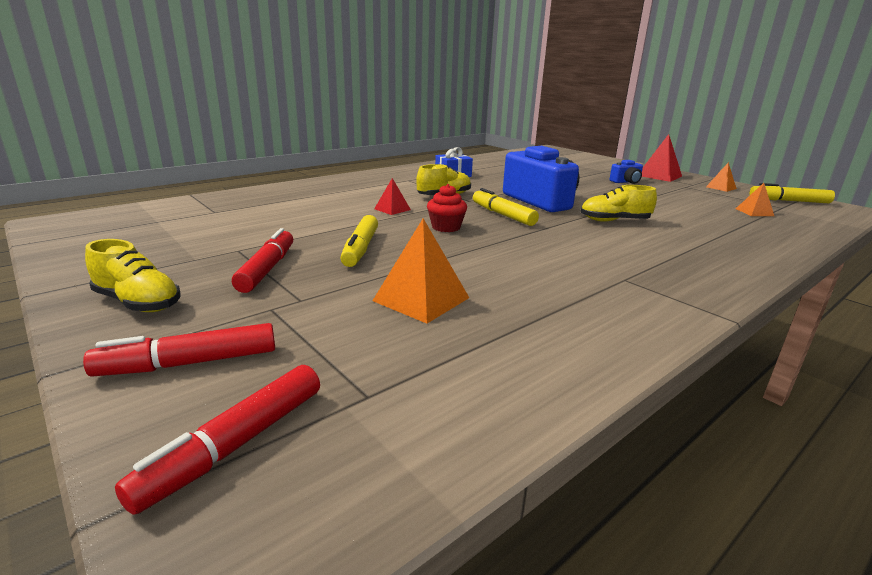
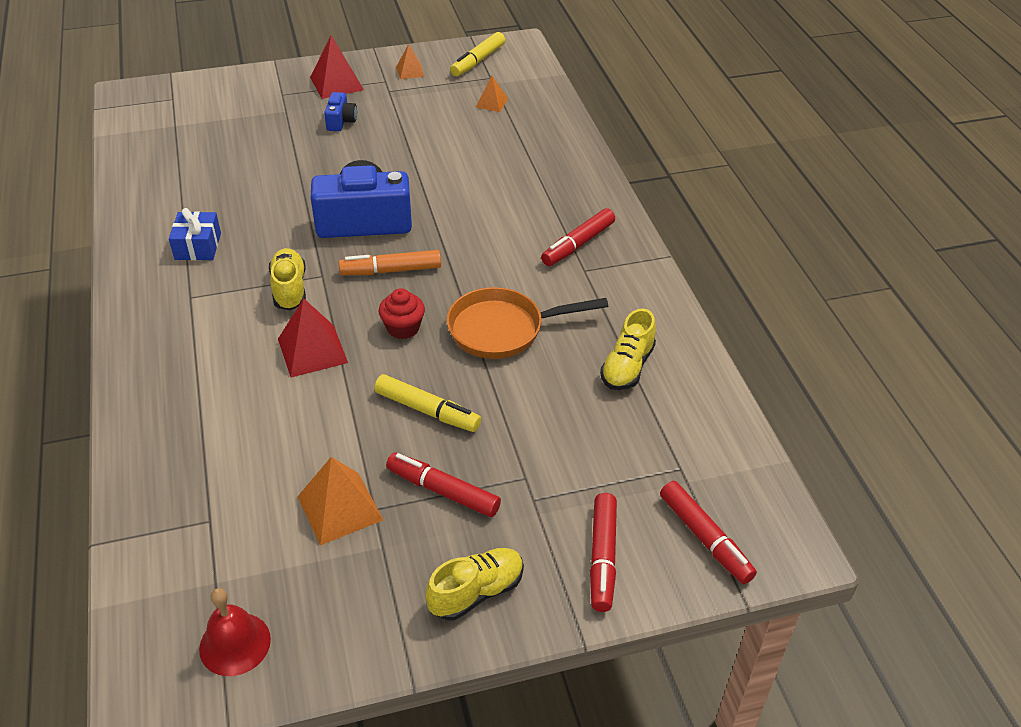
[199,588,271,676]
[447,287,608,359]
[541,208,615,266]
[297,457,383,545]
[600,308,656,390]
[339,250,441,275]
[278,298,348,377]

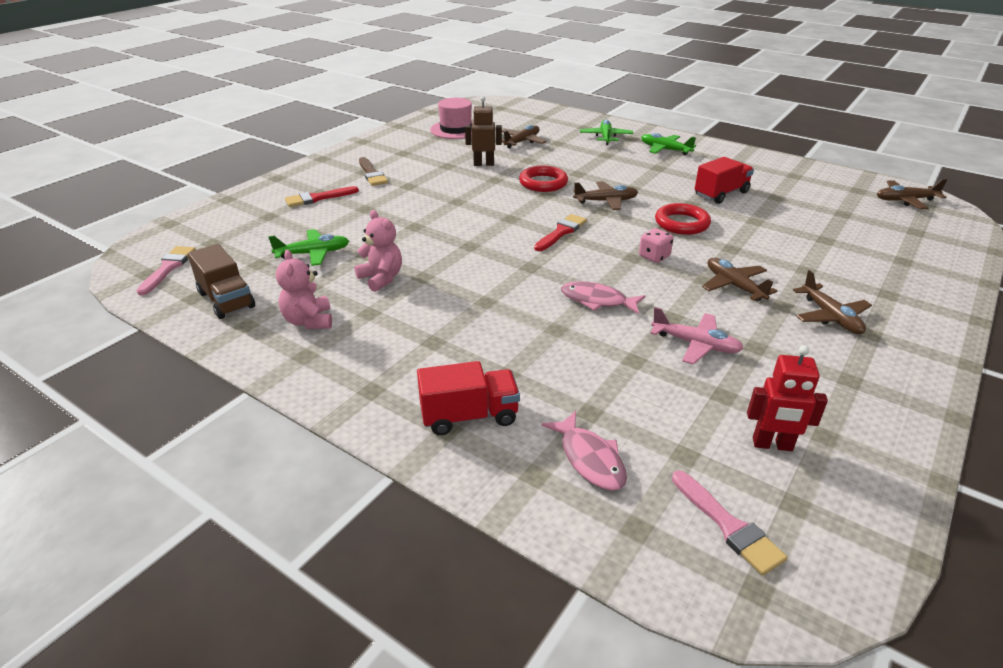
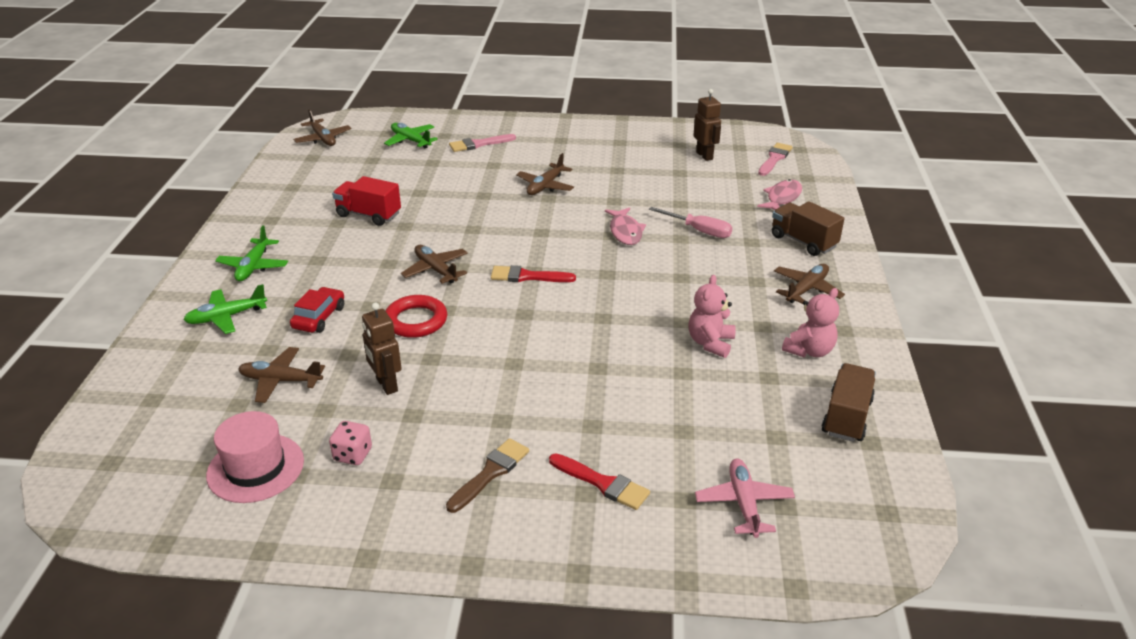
[655,203,711,235] (first image)
[290,287,344,333]
[649,207,732,238]
[449,134,516,152]
[384,123,438,148]
[329,421,372,465]
[695,459,795,538]
[774,264,845,304]
[772,201,844,256]
[693,89,721,161]

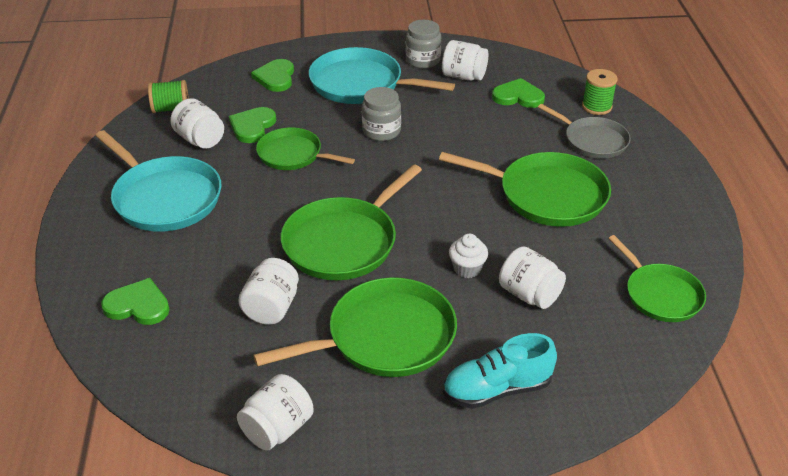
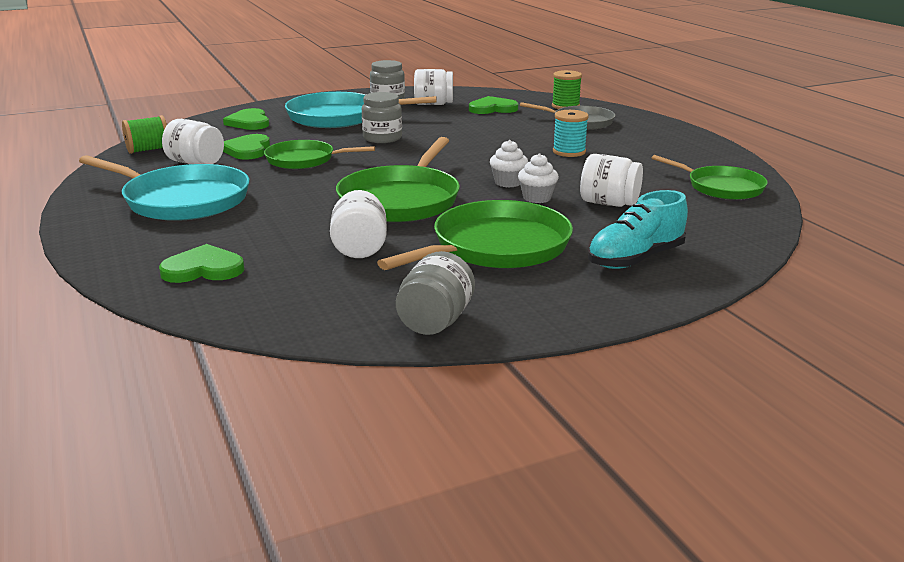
[490,140,528,188]
[553,110,589,157]
[396,251,475,335]

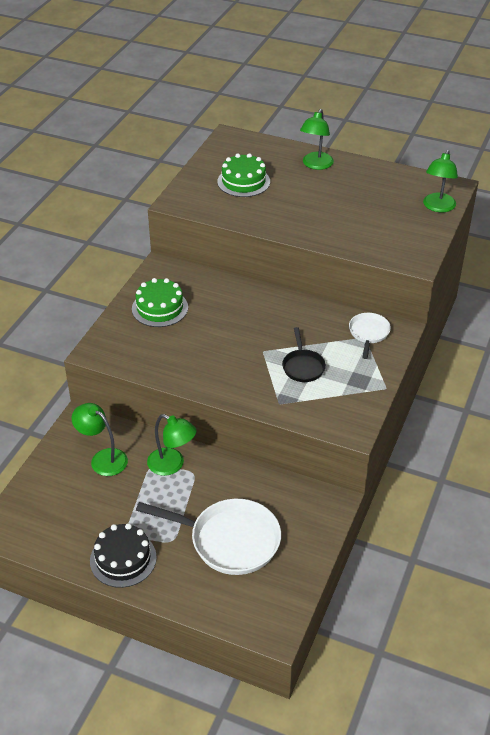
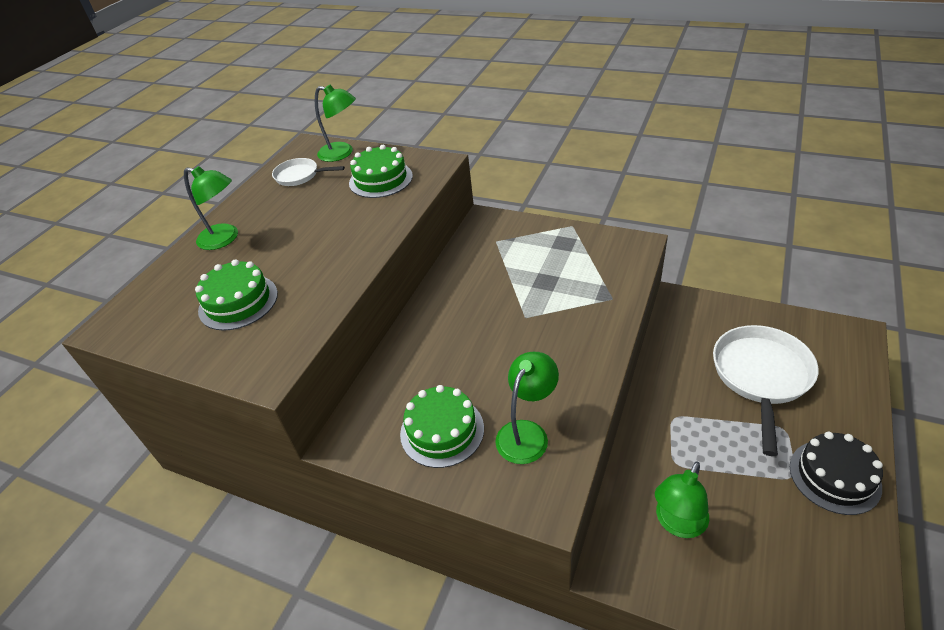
[282,327,326,382] (first image)
[349,145,413,198]
[495,352,559,464]
[272,158,345,186]

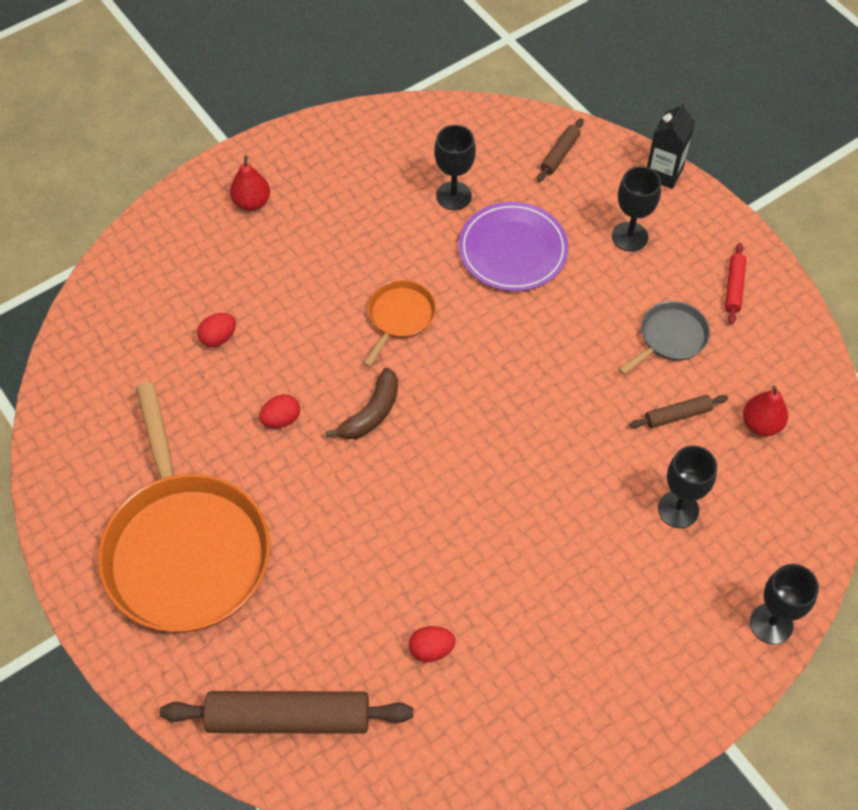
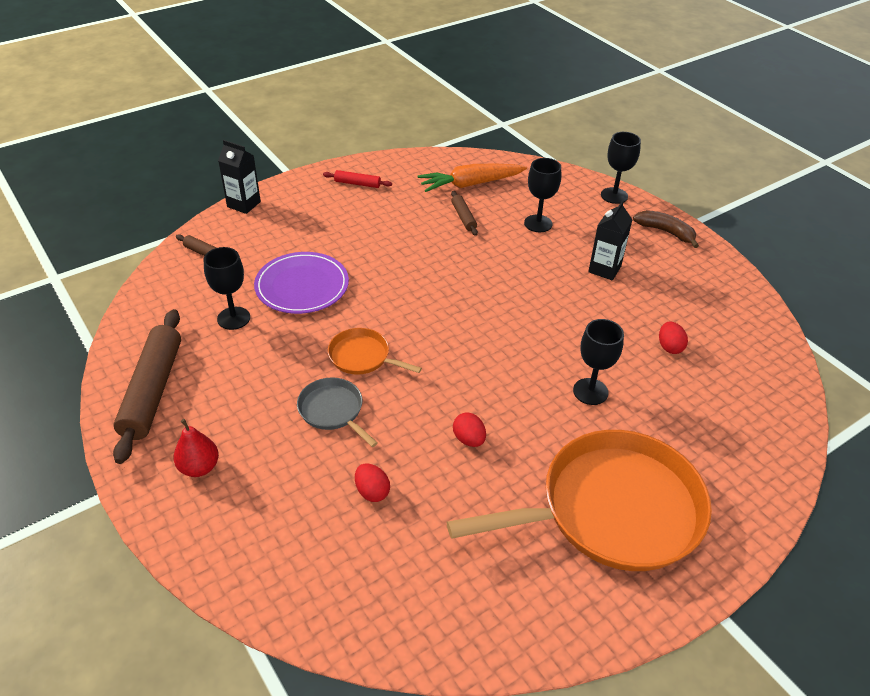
[588,201,632,280]
[113,309,181,464]
[633,210,699,248]
[573,319,624,405]
[297,377,378,447]
[417,164,527,192]

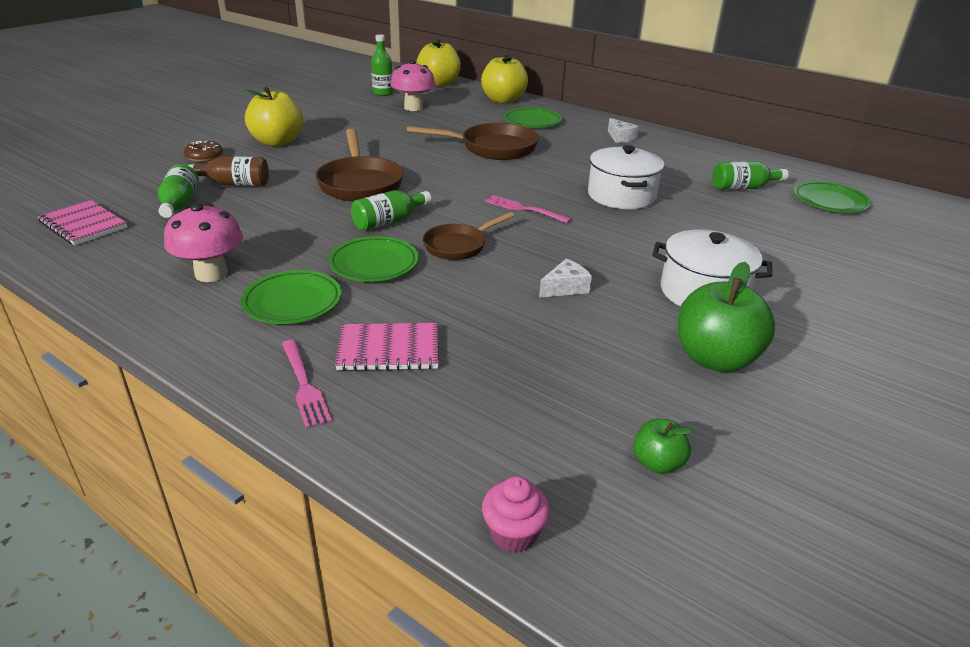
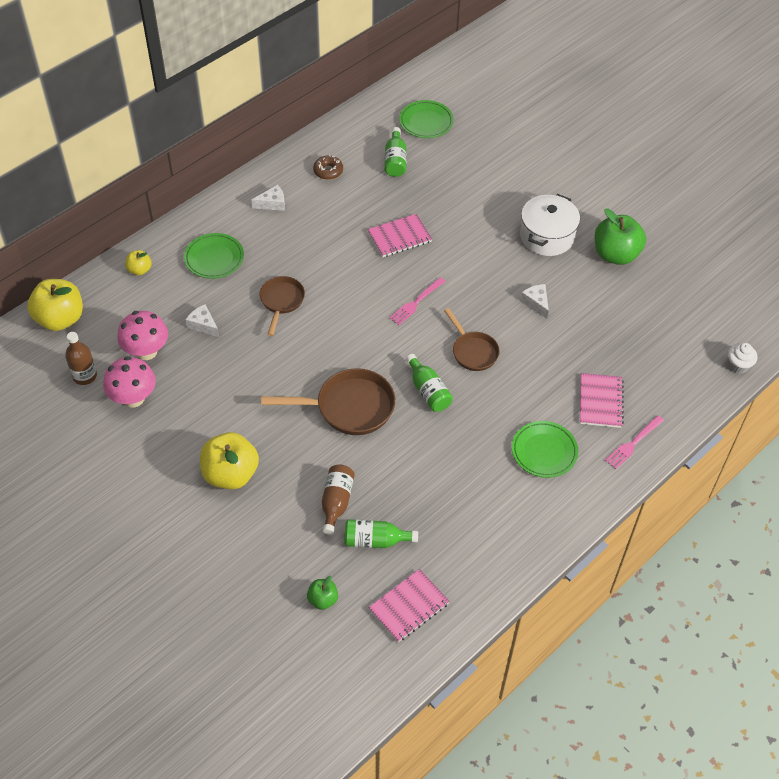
[328,236,418,282] (first image)
[186,304,219,337]
[103,356,156,407]
[313,155,343,180]
[307,576,338,610]
[367,214,432,257]
[65,332,97,385]
[728,343,757,374]
[605,415,664,469]
[259,276,305,336]
[125,250,152,275]

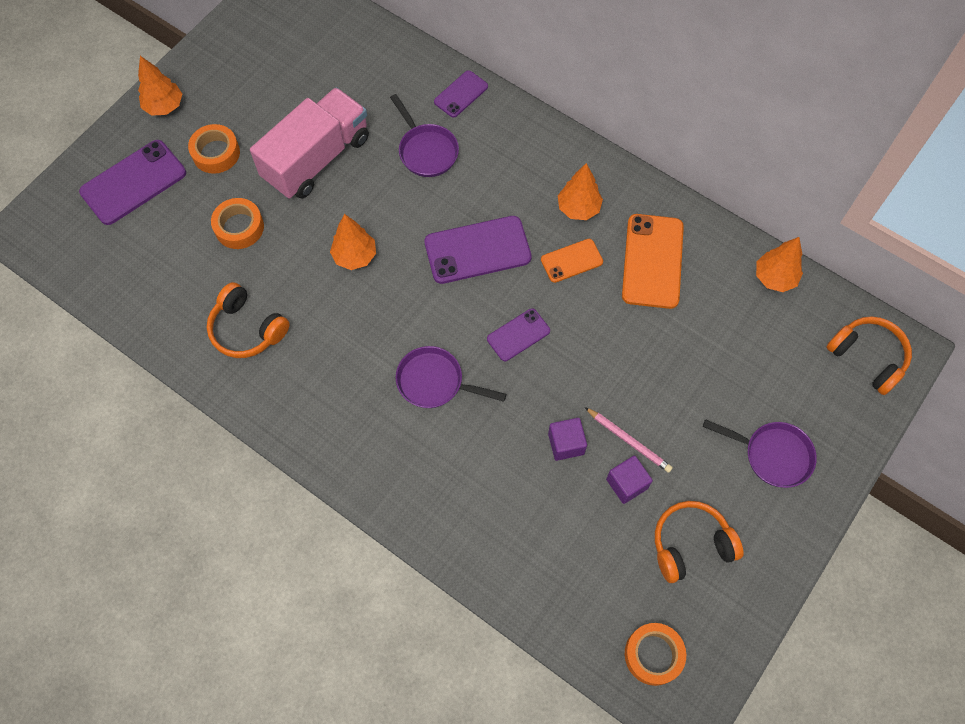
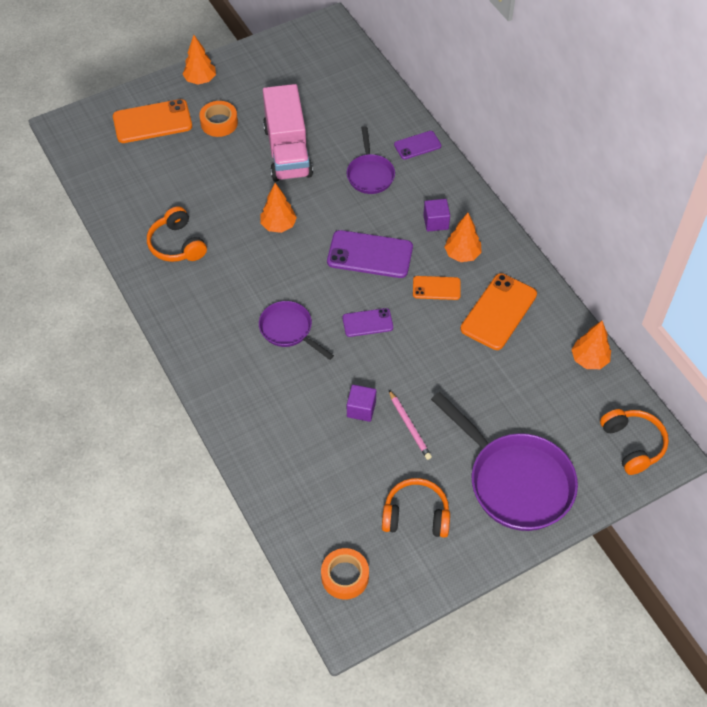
[211,198,264,249] (first image)
[423,199,450,231]
[113,99,192,143]
[263,84,313,182]
[431,392,578,531]

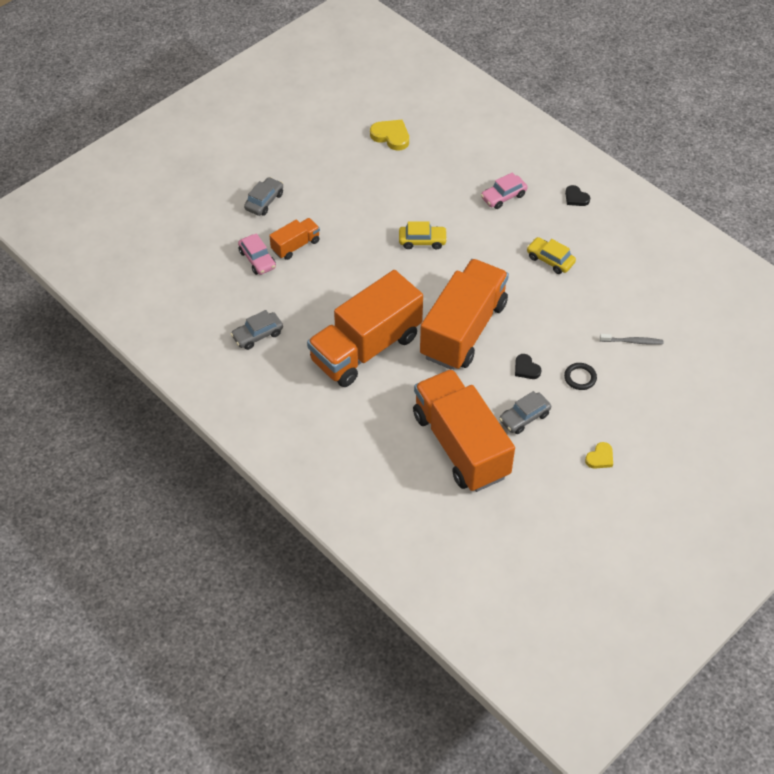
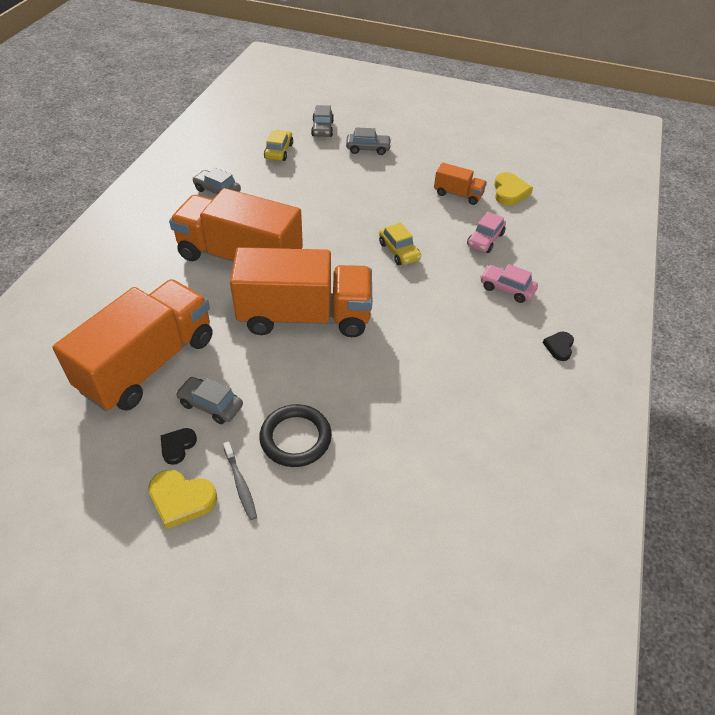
[311,105,334,137]
[467,212,506,253]
[434,163,487,205]
[161,428,197,465]
[264,130,293,161]
[223,442,257,520]
[259,404,332,467]
[148,470,217,529]

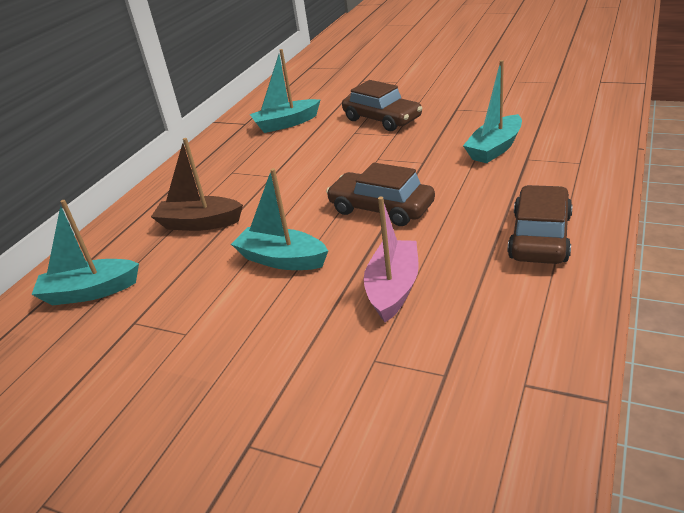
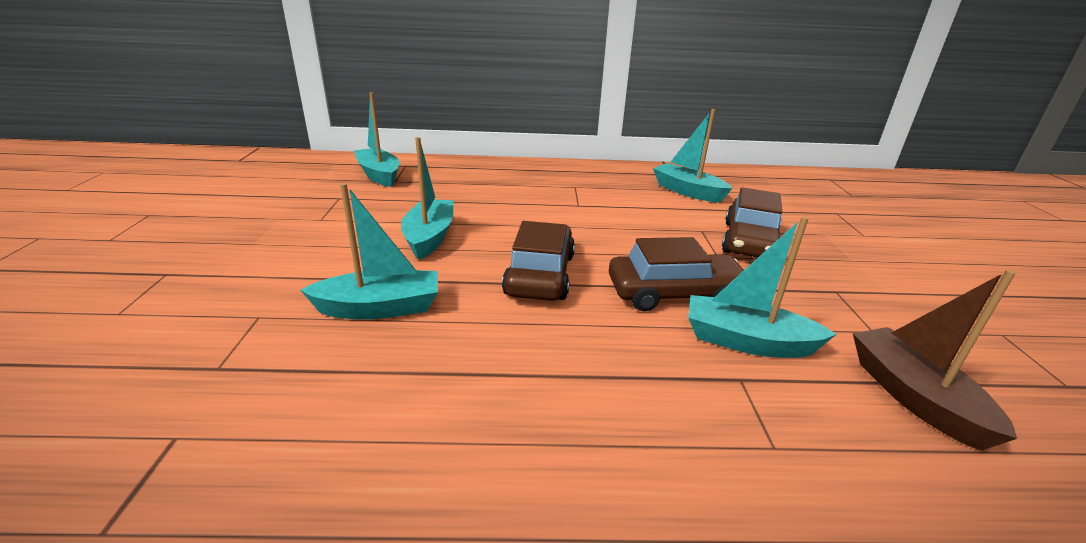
[853,270,1017,451]
[609,237,744,311]
[301,183,438,320]

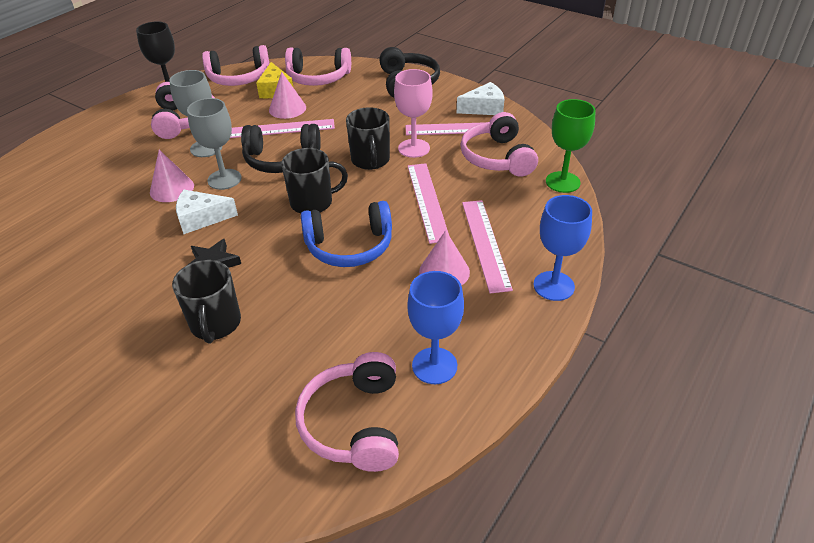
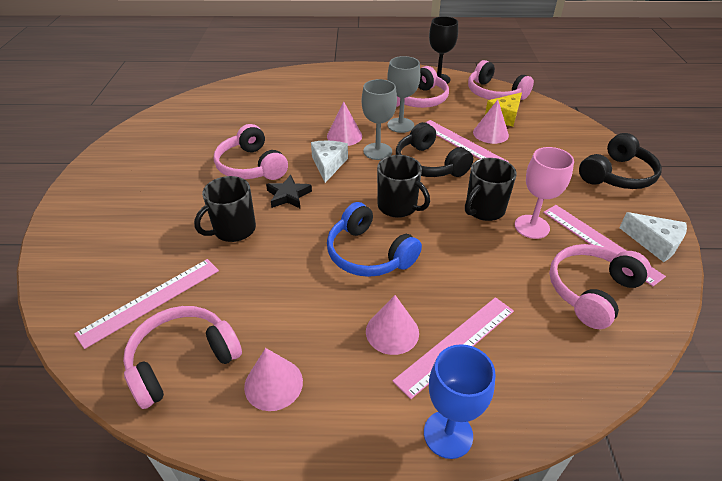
[546,99,596,193] (first image)
[214,124,288,180]
[74,259,219,349]
[244,348,303,411]
[311,141,348,183]

